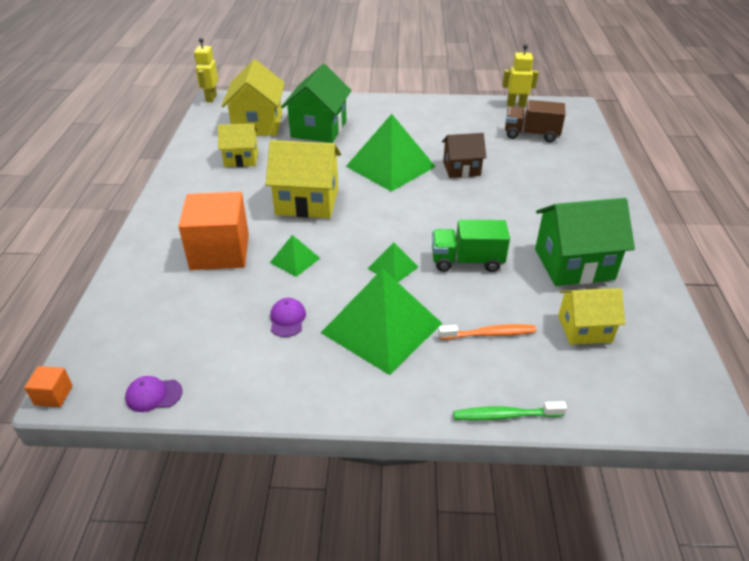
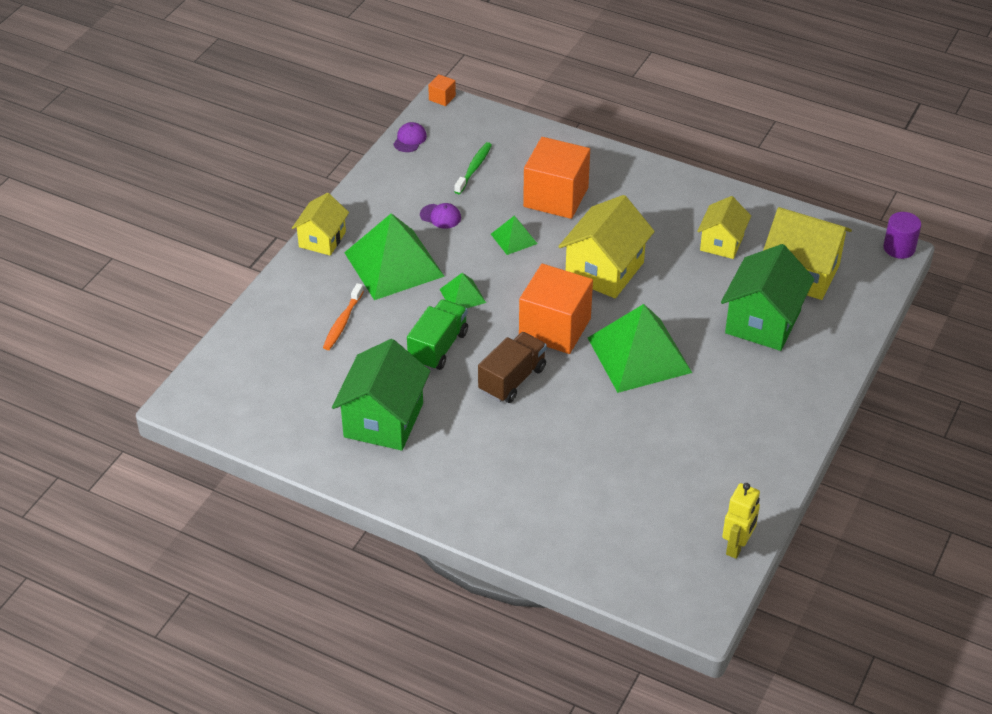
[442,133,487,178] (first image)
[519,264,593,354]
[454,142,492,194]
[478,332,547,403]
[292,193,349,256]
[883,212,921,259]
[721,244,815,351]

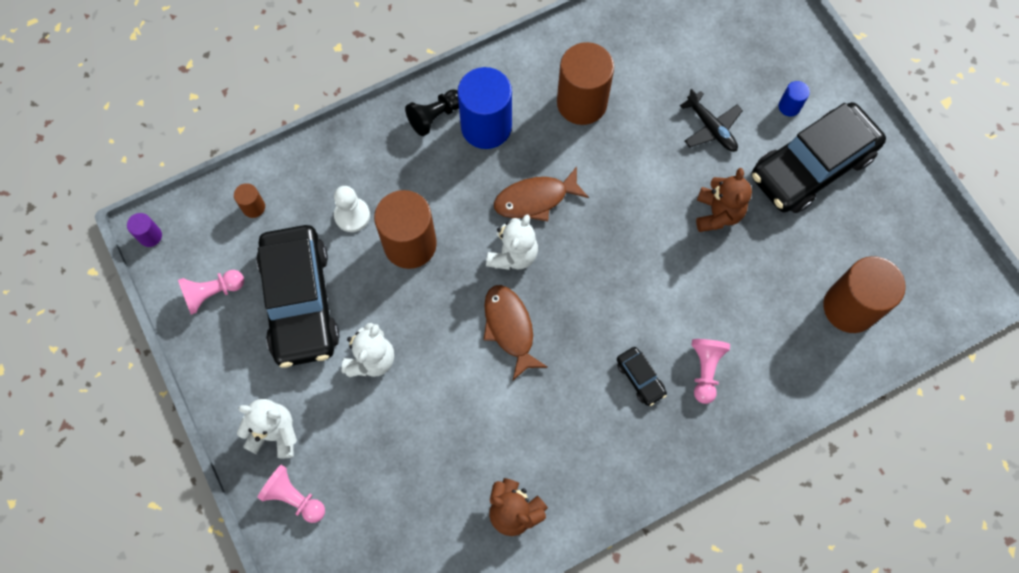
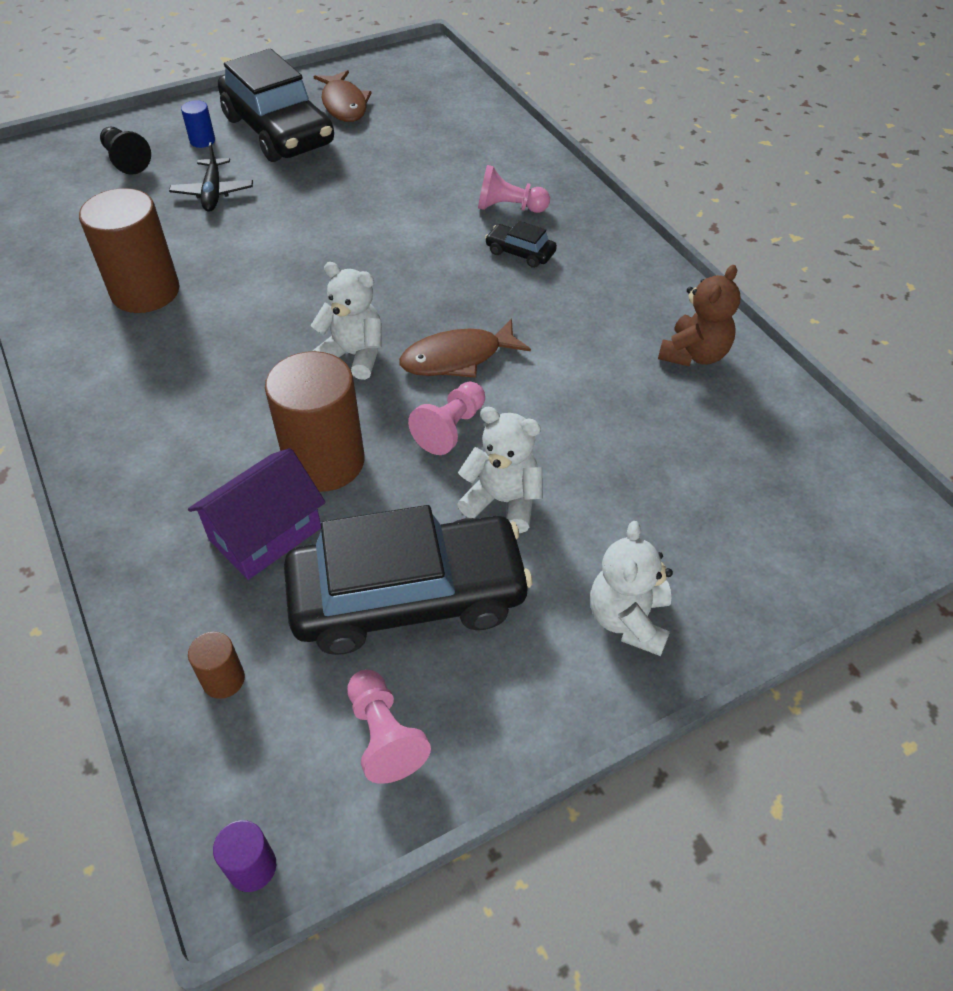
[457,67,512,149] (first image)
[696,168,752,232] (first image)
[823,256,906,333] (first image)
[408,382,485,455]
[100,127,151,175]
[313,70,372,122]
[188,448,326,580]
[485,221,557,268]
[169,142,253,212]

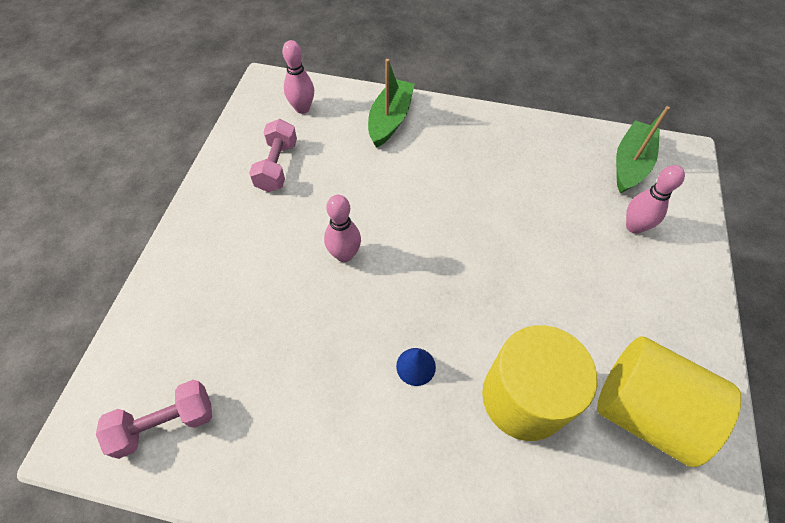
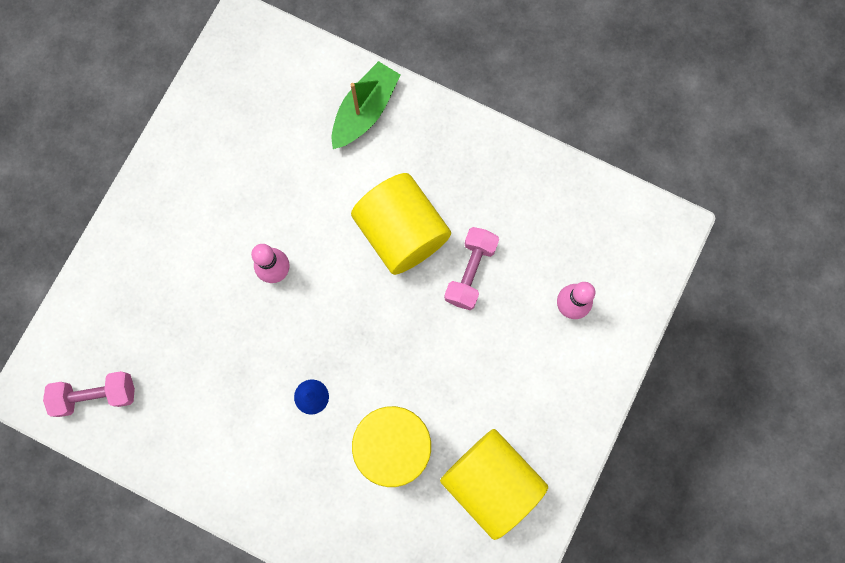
[282,40,314,114] (first image)
[616,106,670,194] (first image)
[351,173,451,275]
[444,227,499,310]

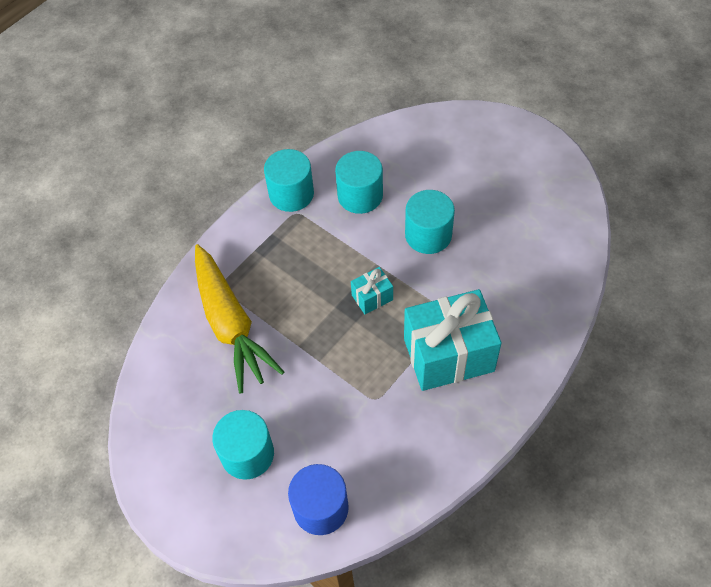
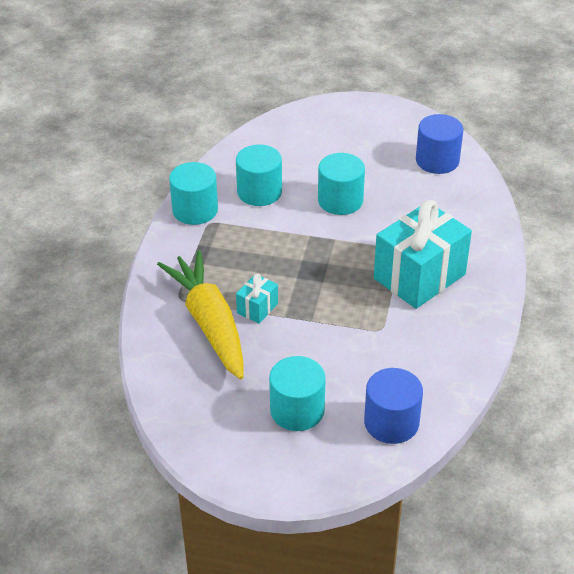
[416,114,463,174]
[236,273,278,324]
[157,250,244,379]

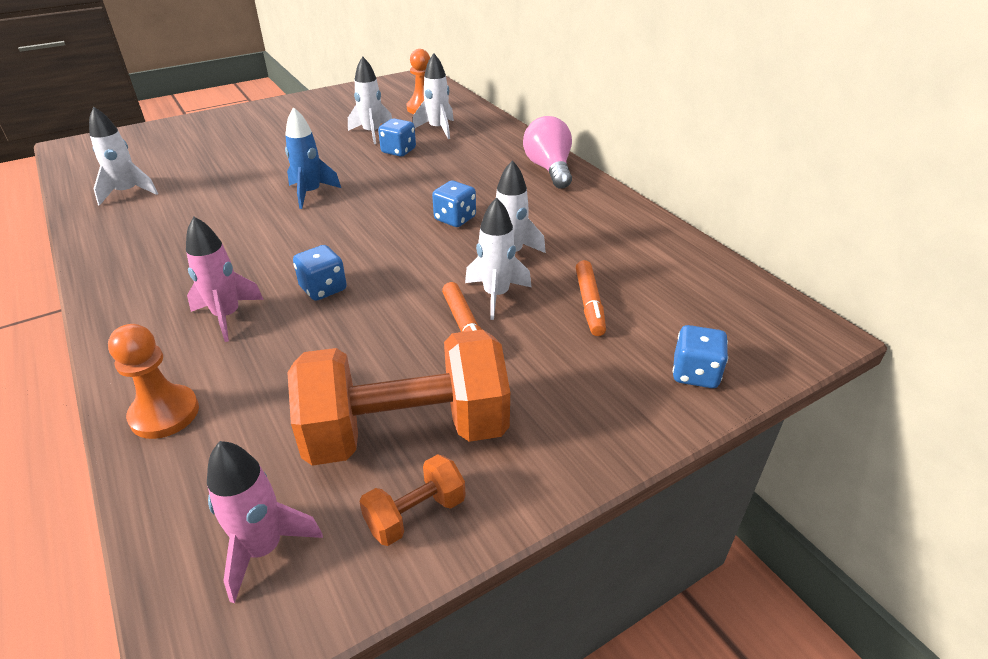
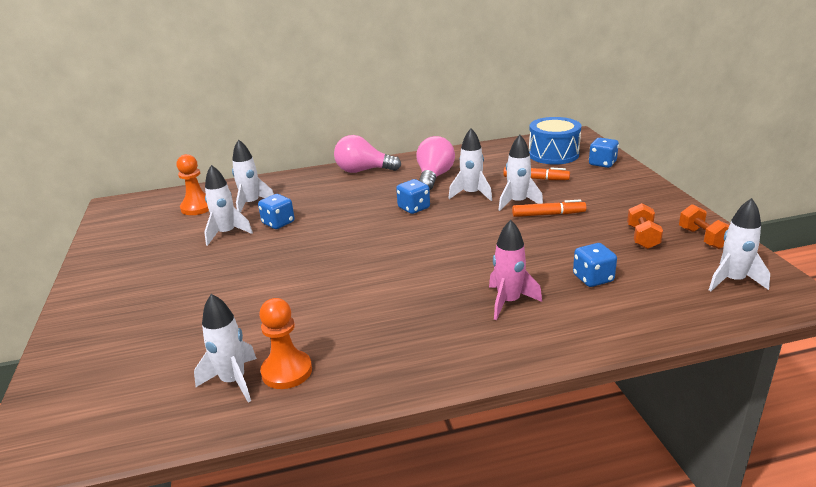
[285,107,341,209] (first image)
[417,136,455,190]
[529,117,581,165]
[259,298,312,389]
[573,243,617,287]
[709,198,770,291]
[627,203,663,249]

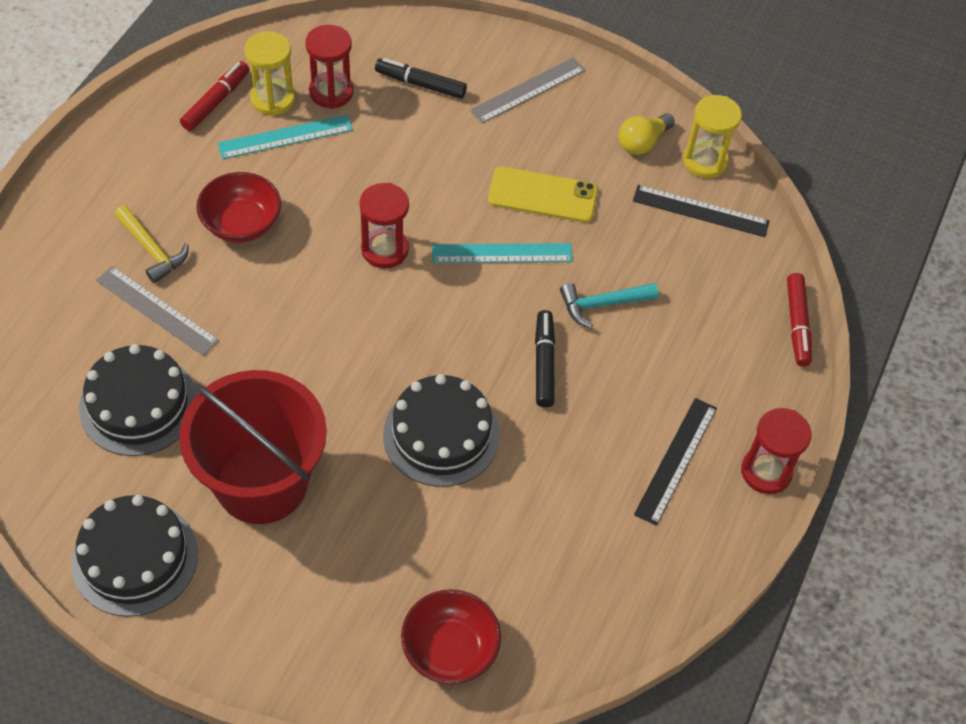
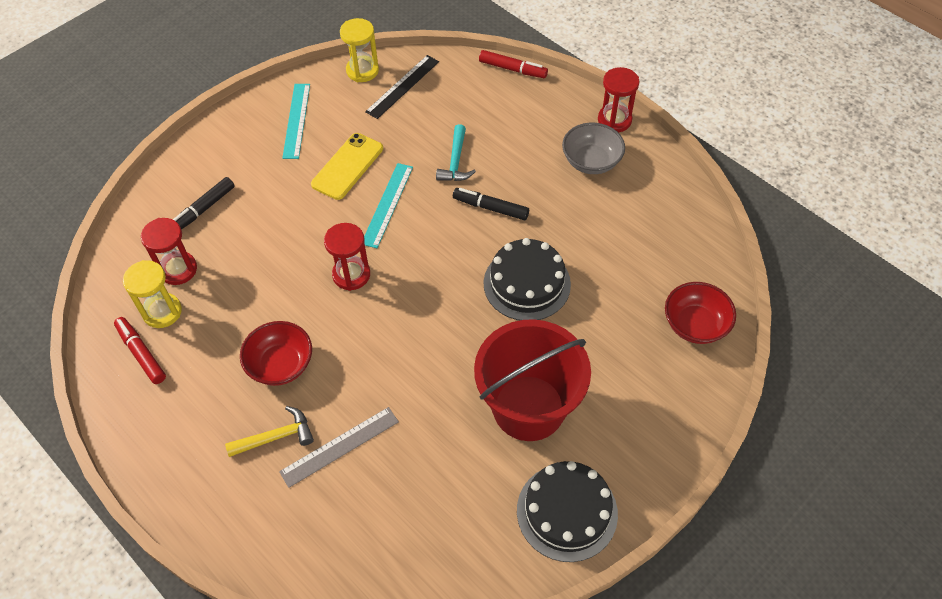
[79,344,197,456] (first image)
[470,58,585,123] (first image)
[619,114,675,155] (first image)
[282,84,310,159]
[562,123,625,174]

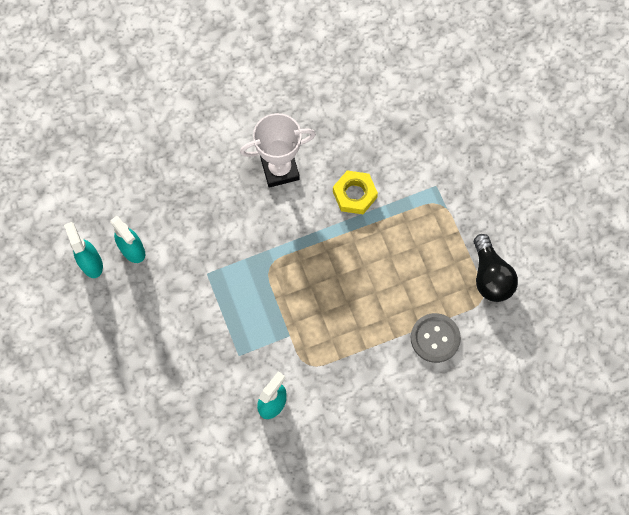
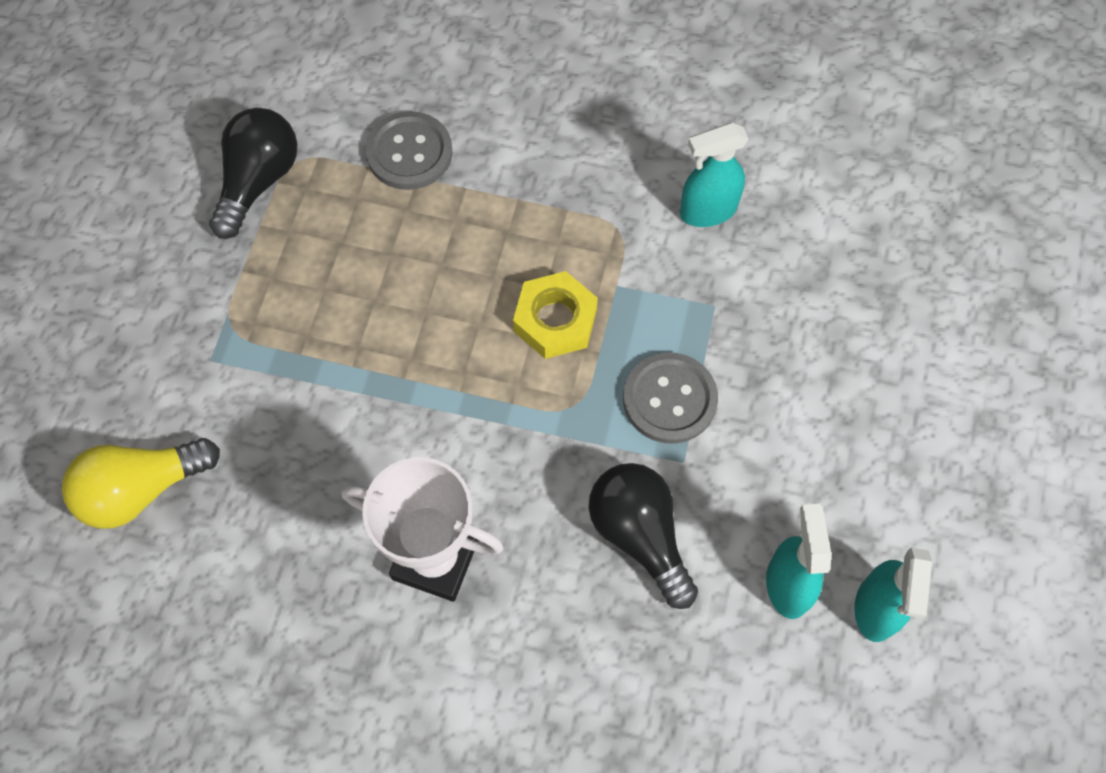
[62,438,220,529]
[589,463,698,609]
[623,352,718,444]
[513,271,598,359]

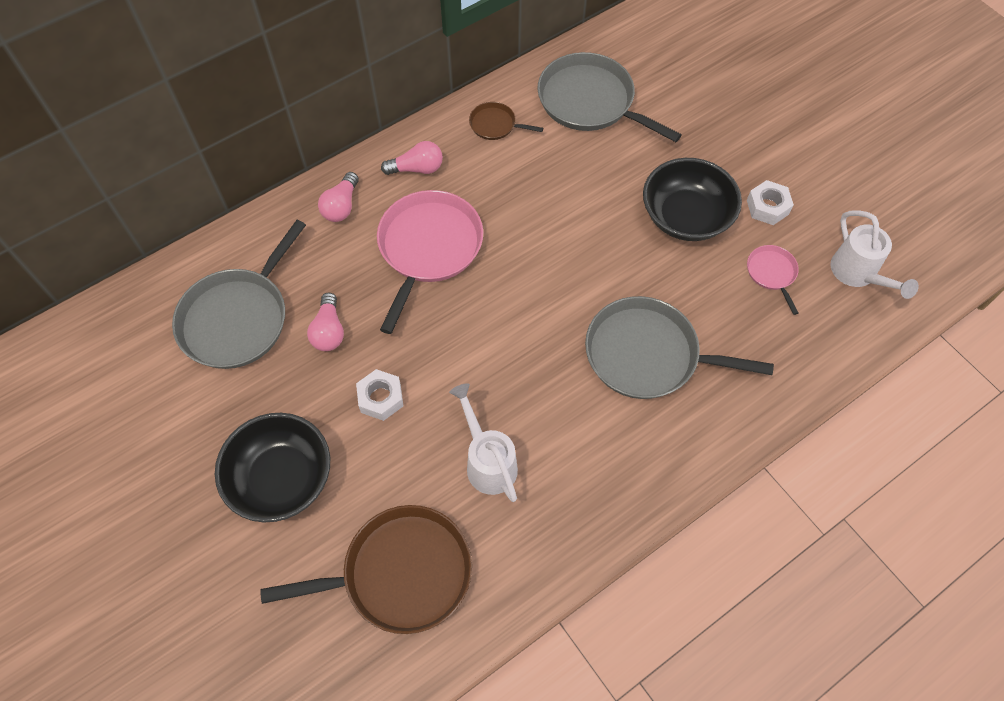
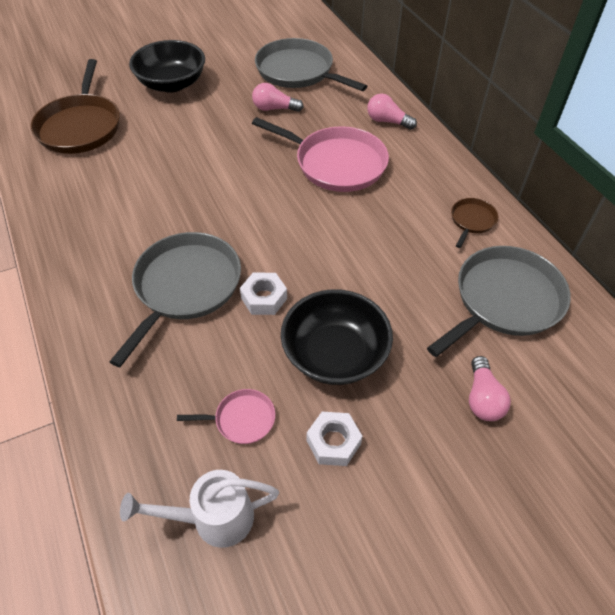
[449,383,518,502] (first image)
[240,273,287,315]
[469,356,511,421]

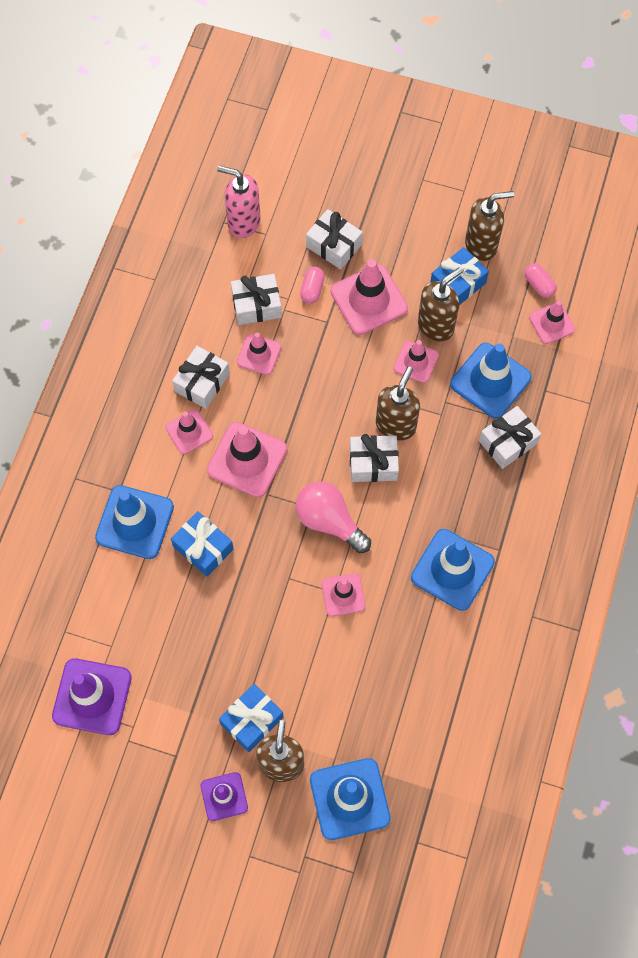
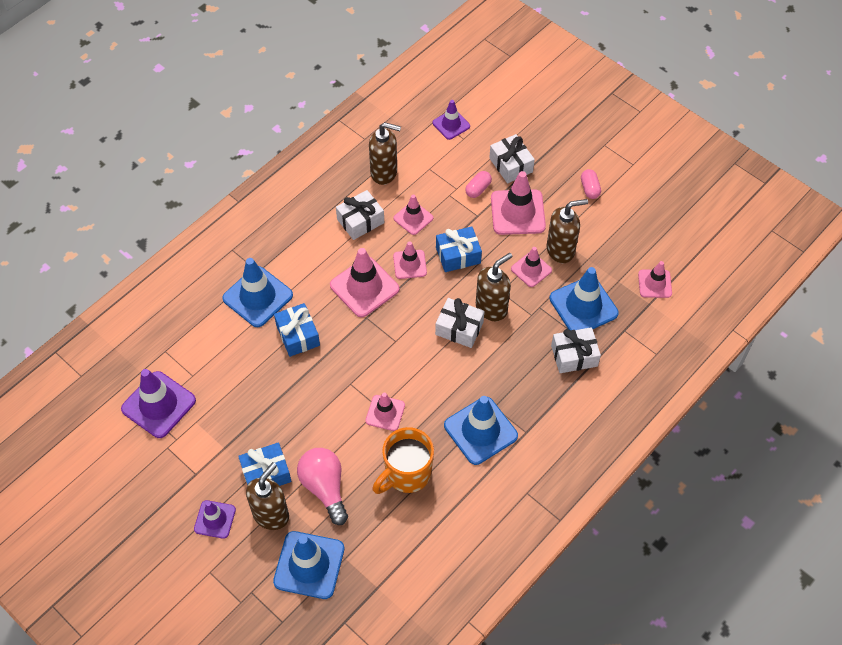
[231,274,282,325] (first image)
[372,427,434,494]
[393,241,427,279]
[297,448,348,525]
[436,226,482,272]
[369,122,401,185]
[581,169,601,199]
[433,100,470,140]

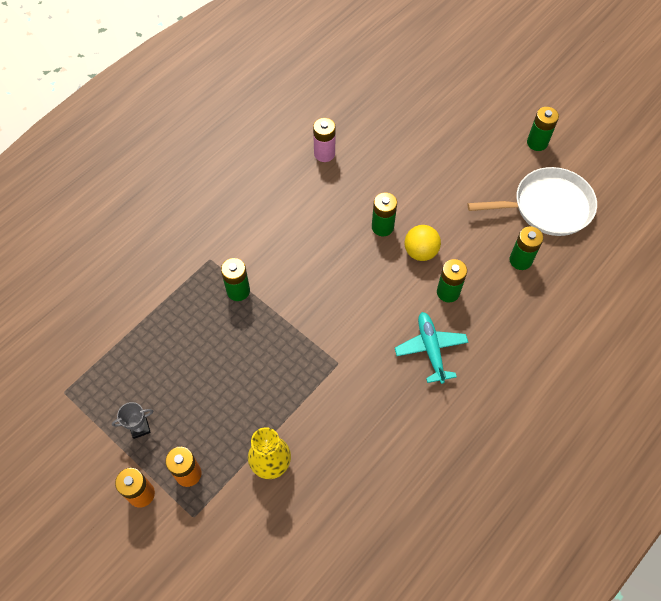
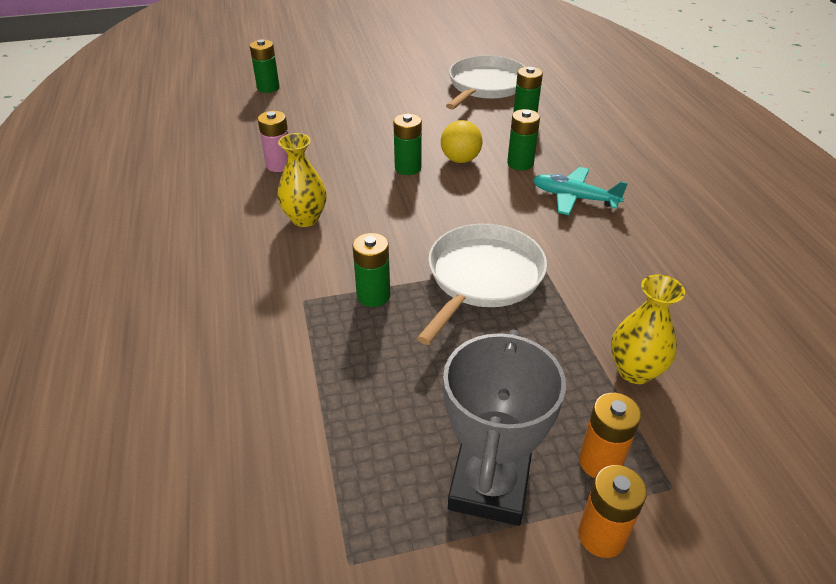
[277,133,327,227]
[417,224,547,345]
[250,39,280,93]
[443,330,566,526]

